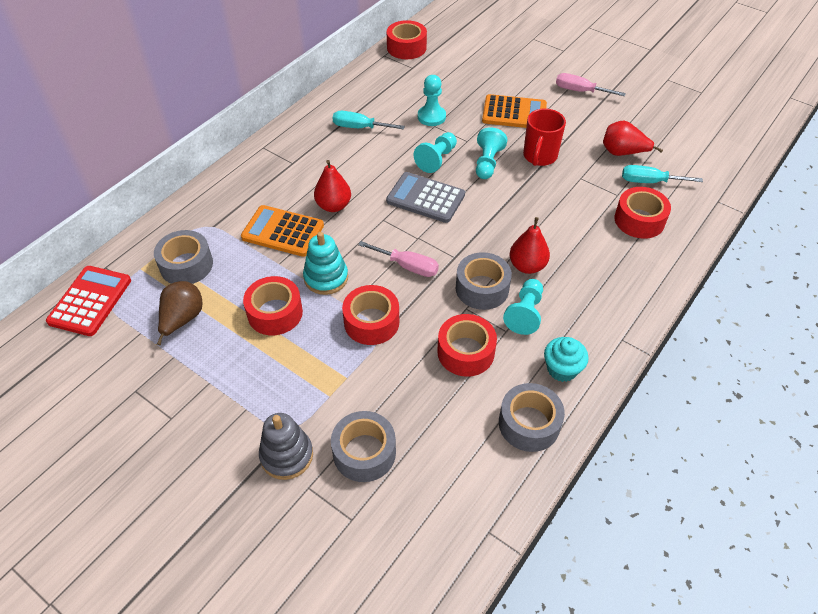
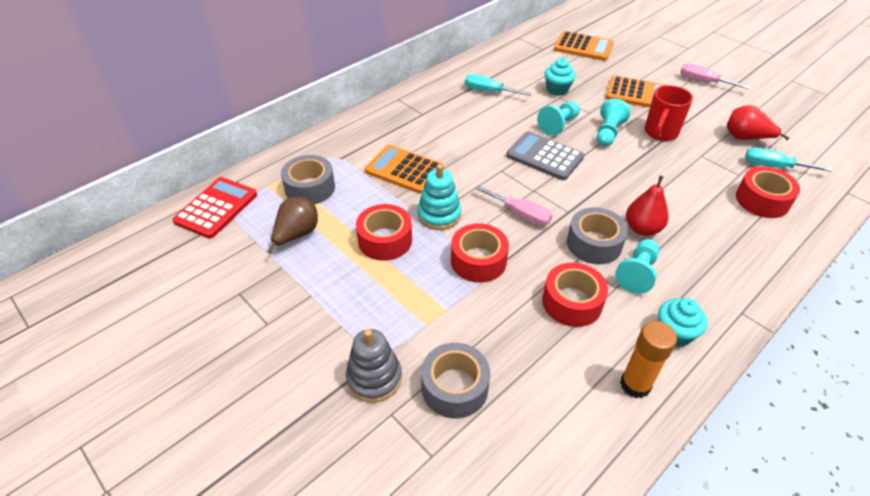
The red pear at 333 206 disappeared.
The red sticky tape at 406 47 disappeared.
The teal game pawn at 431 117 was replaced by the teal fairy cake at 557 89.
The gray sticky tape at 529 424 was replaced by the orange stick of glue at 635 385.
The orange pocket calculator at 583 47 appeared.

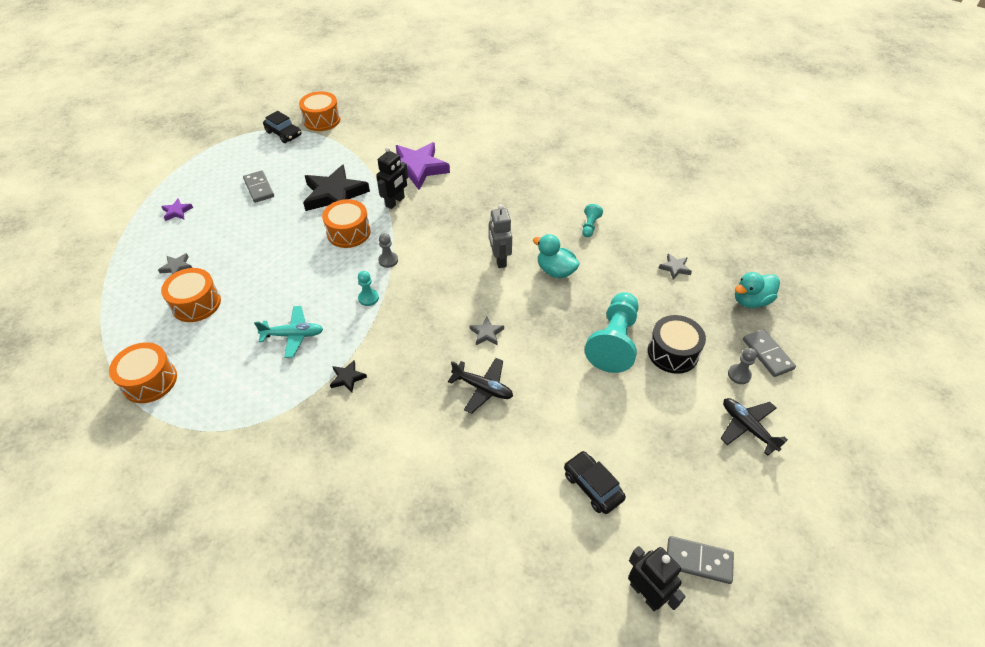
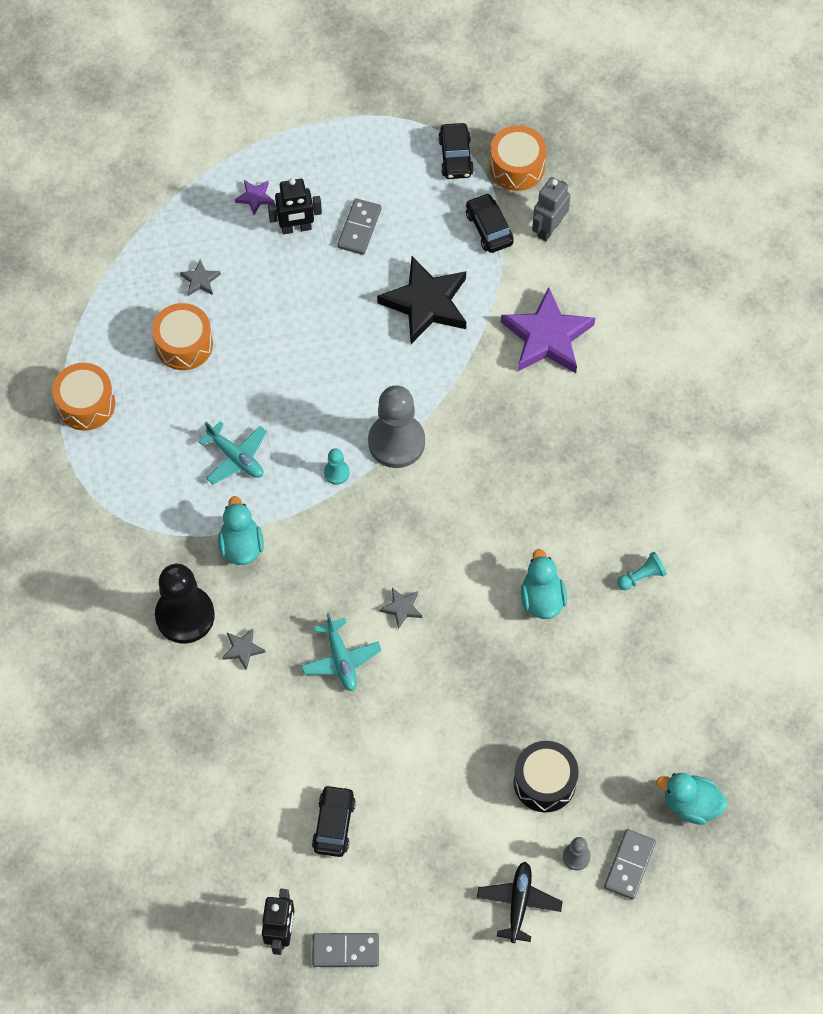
The orange snare drum at 348 232 disappeared.
The ebony star at 347 378 was replaced by the teal duck at 241 545.
The ebony robot figure moved from 395 202 to 296 228.
The gray game pawn at 388 260 changed to 2.24 times the size.
The ebony plane at 482 388 became the teal plane at 341 659.
The gray robot figure moved from 499 259 to 549 228.
The teal game pawn at 614 341 disappeared.
The gray star moved from 675 268 to 243 649.
The gray domino tile at 698 560 turned 60 degrees counterclockwise.
The ebony game pawn at 185 615 appeared.
The ebony automobile at 489 228 appeared.

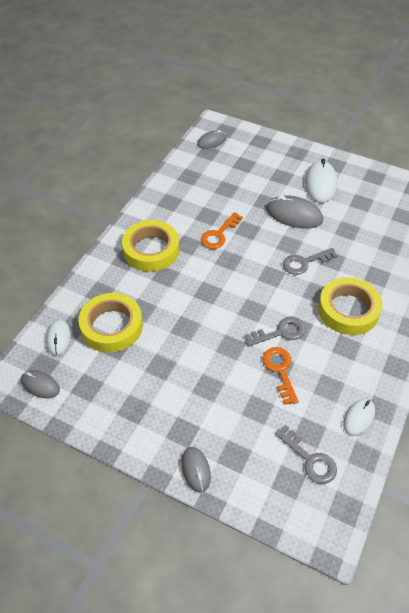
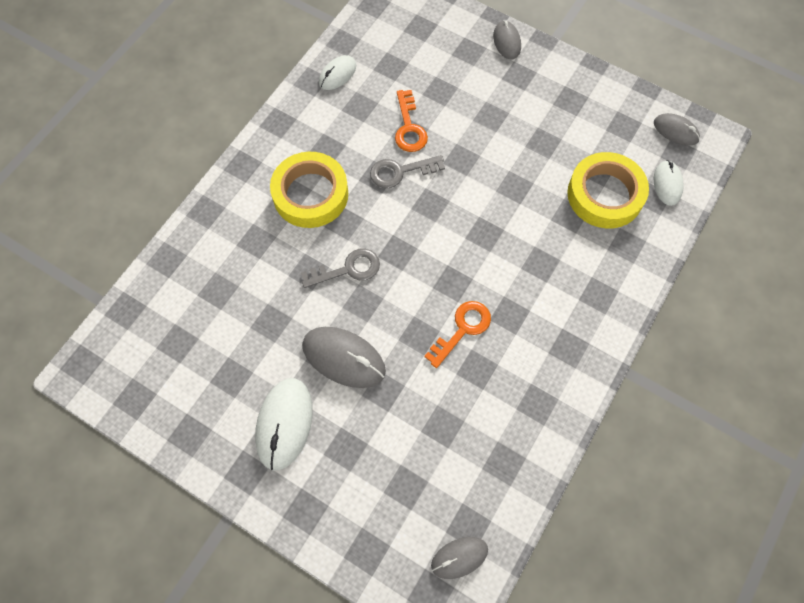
The yellow sticky tape at 151 250 disappeared.
The gray key at 310 459 disappeared.

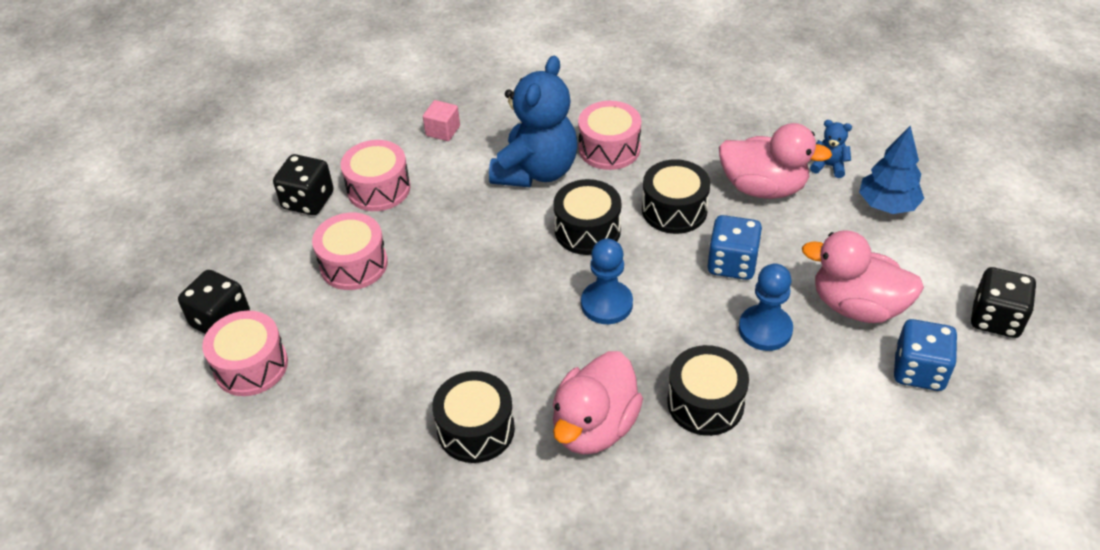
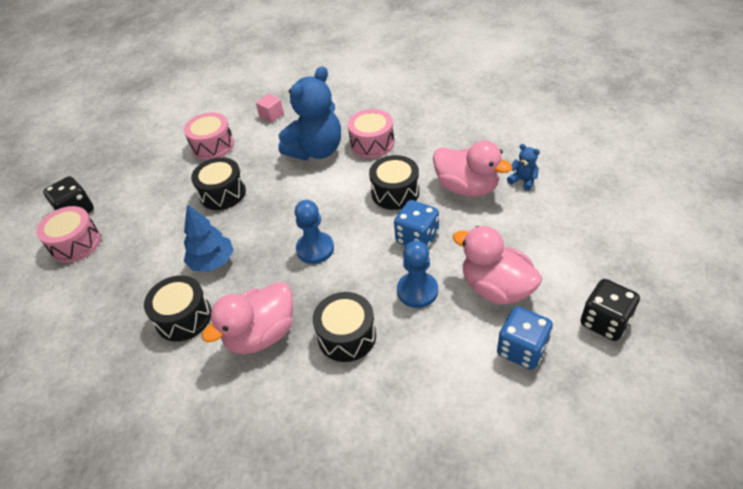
The ebony die at 308 201 disappeared.
The rosy snare drum at 354 264 disappeared.
The ebony snare drum moved from 587 230 to 222 193.
The cobalt toy tree moved from 887 205 to 213 262.

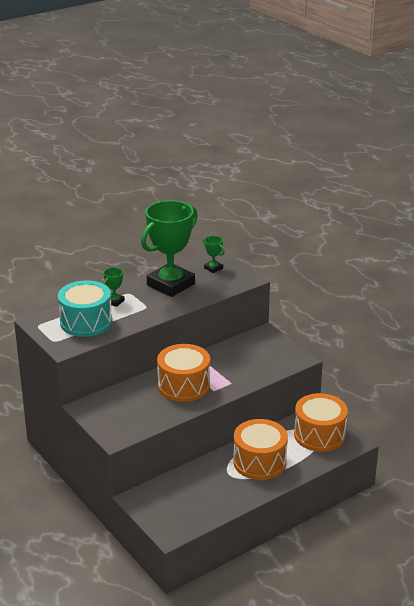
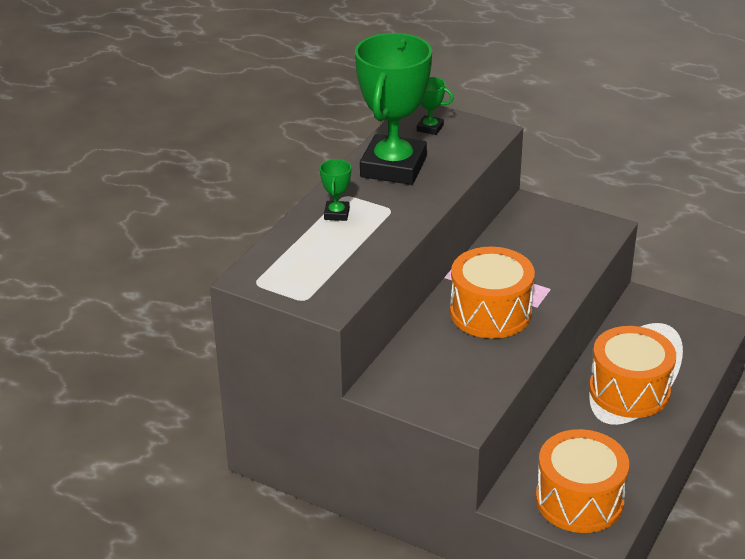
The teal snare drum at 86 322 disappeared.
The orange snare drum moved from 319 435 to 579 500.

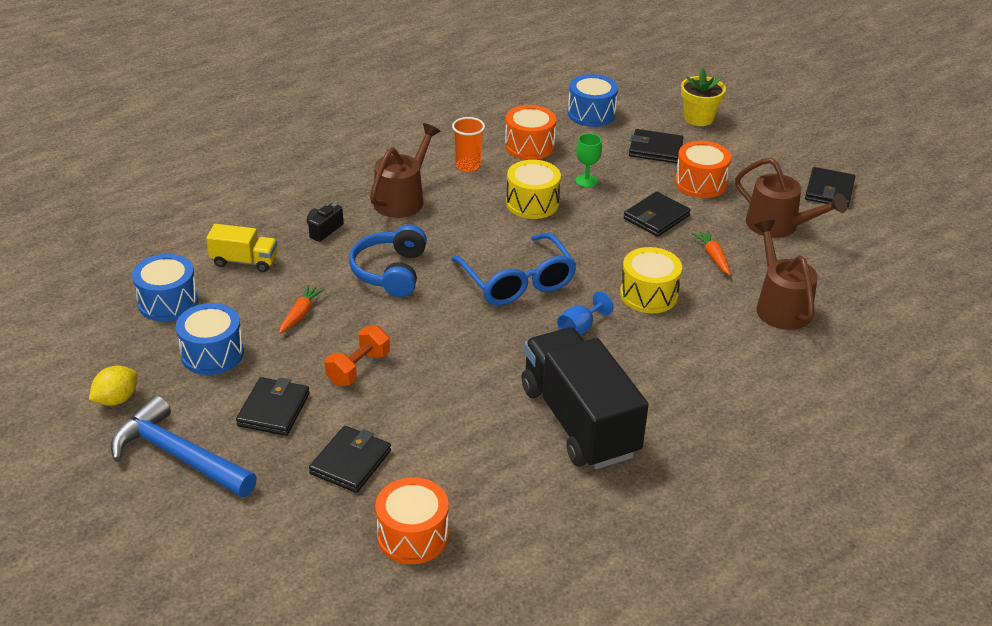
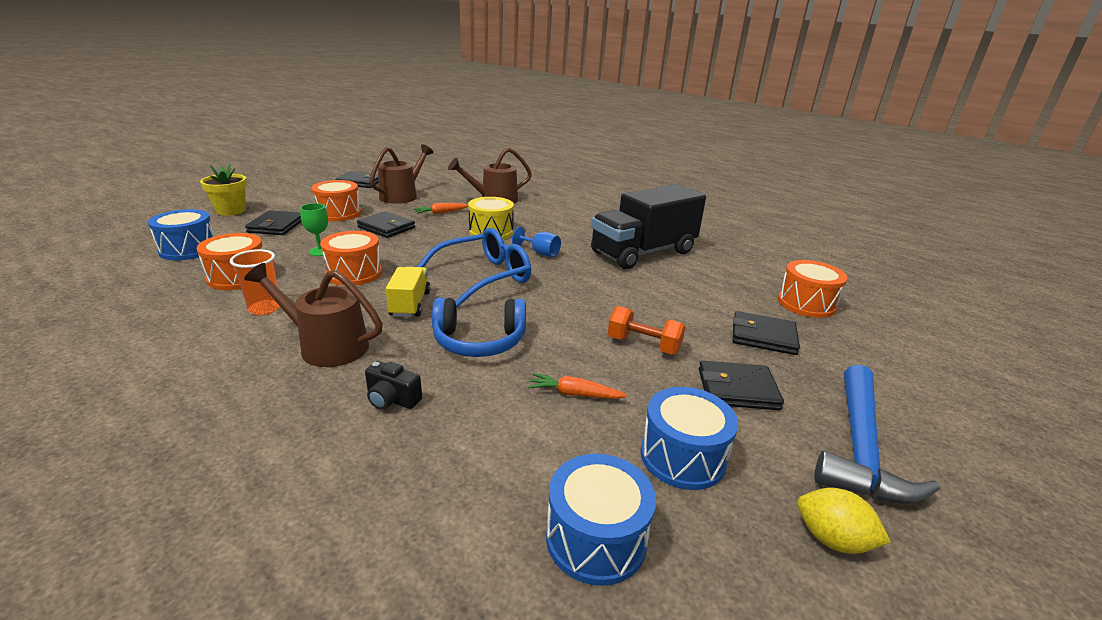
The yellow truck moved from 244 261 to 410 304.
The yellow snare drum at 532 203 became the orange snare drum at 354 273.

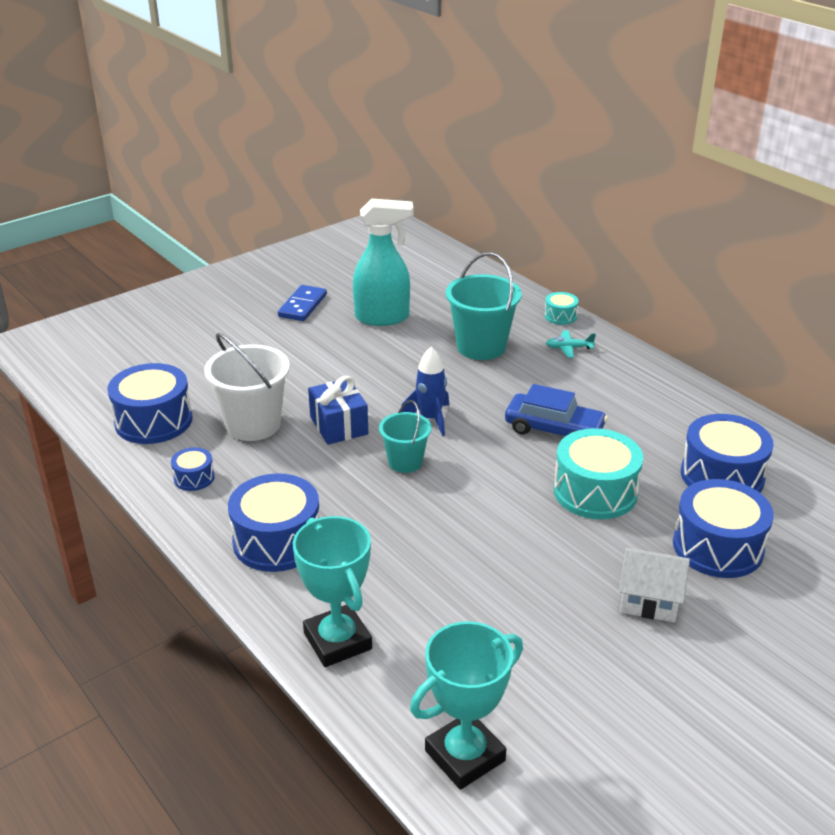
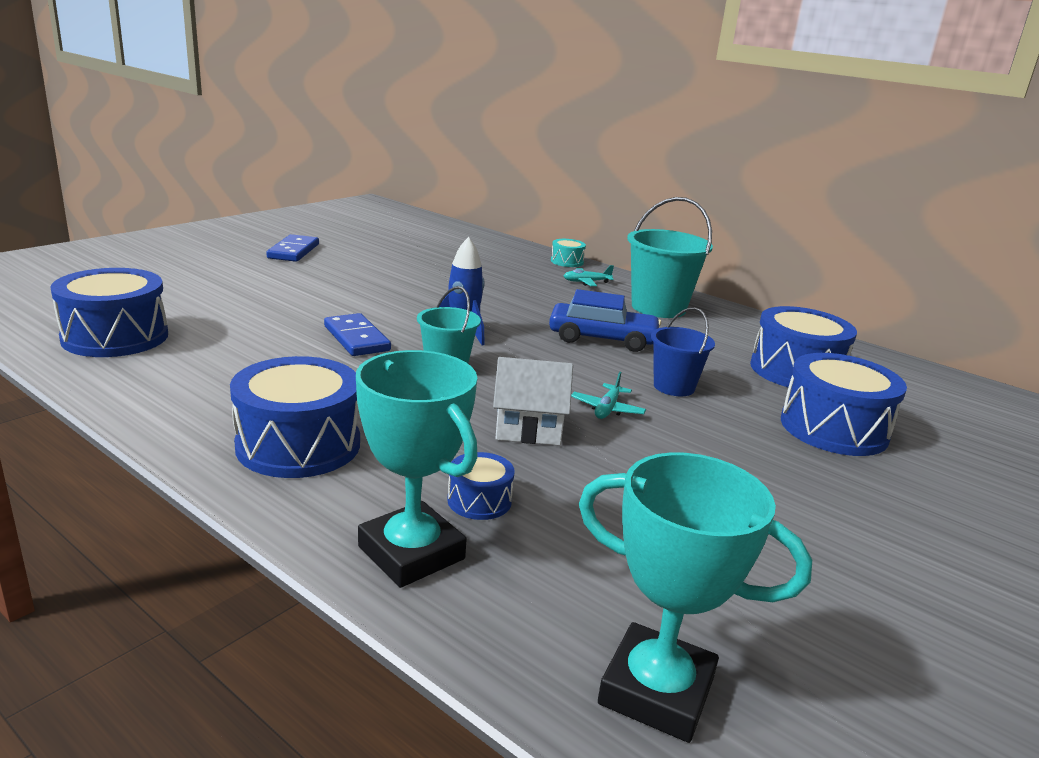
The cobalt snare drum moved from 194 478 to 479 500.
The pure white bucket at 253 424 disappeared.
The cobalt present at 339 425 was replaced by the cobalt domino tile at 357 338.
The teal sprayer at 383 318 disappeared.
The teal trophy at 465 756 turned 75 degrees clockwise.
The teal bucket moved from 481 347 to 658 308.
The teal snare drum at 595 492 was replaced by the cobalt bucket at 674 387.
The pure white house moved from 649 601 to 528 429.
The teal plane at 607 409 appeared.

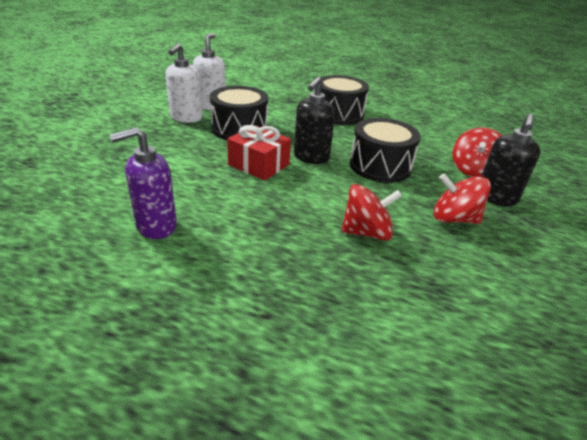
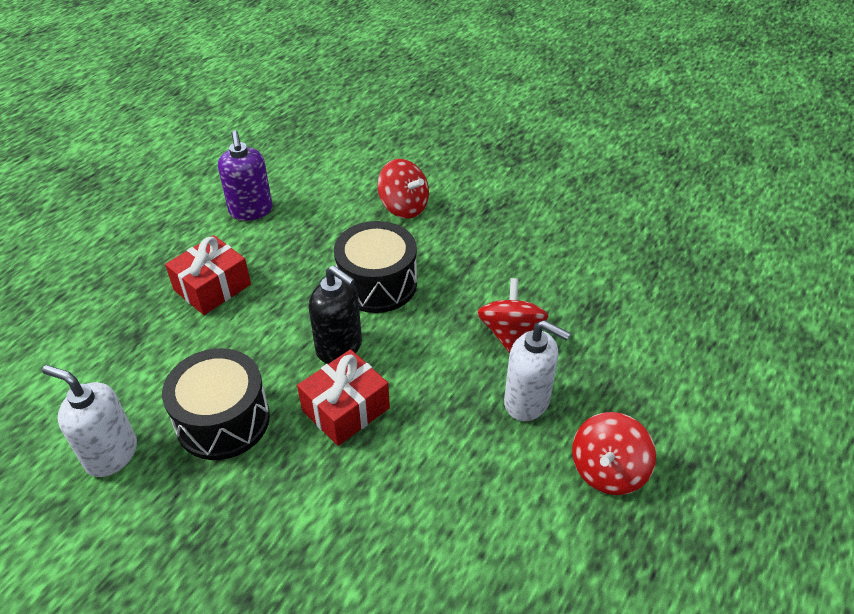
The purple soap dispenser moved from 156 226 to 251 211.
The pure white soap dispenser moved from 186 118 to 527 402.
The ebony snare drum at 338 114 was replaced by the red present at 212 287.
The red whirligig moved from 454 219 to 607 470.
The ebony soap dispenser at 496 198 disappeared.

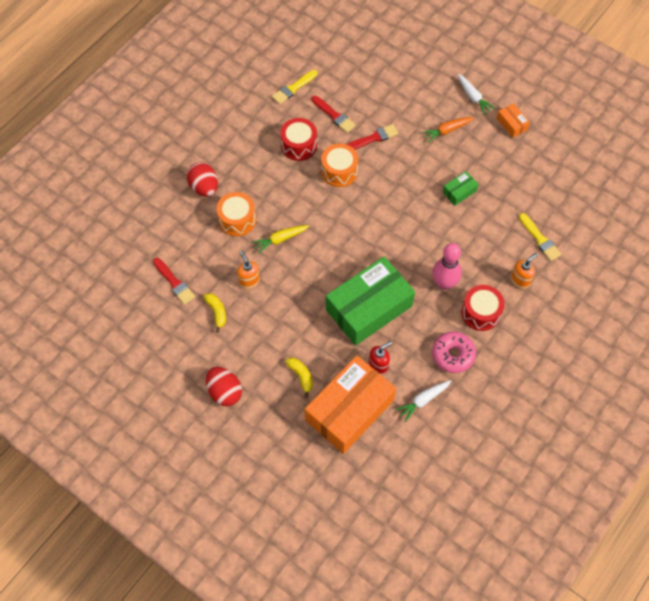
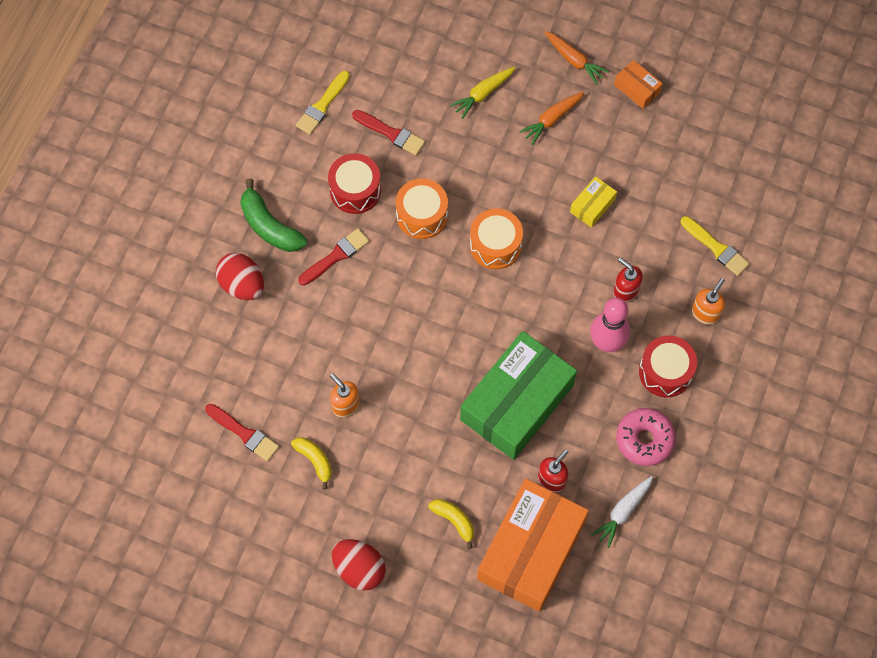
The orange snare drum moved from 237 220 to 495 245.
The yellow root vegetable moved from 280 239 to 483 94.
The red paintbrush moved from 373 138 to 335 256.
The green parcel at 459 192 became the yellow parcel at 592 205.
The pure white root vegetable at 473 97 became the orange root vegetable at 574 60.
The green banana at 269 226 appeared.
The red soap dispenser at 625 291 appeared.

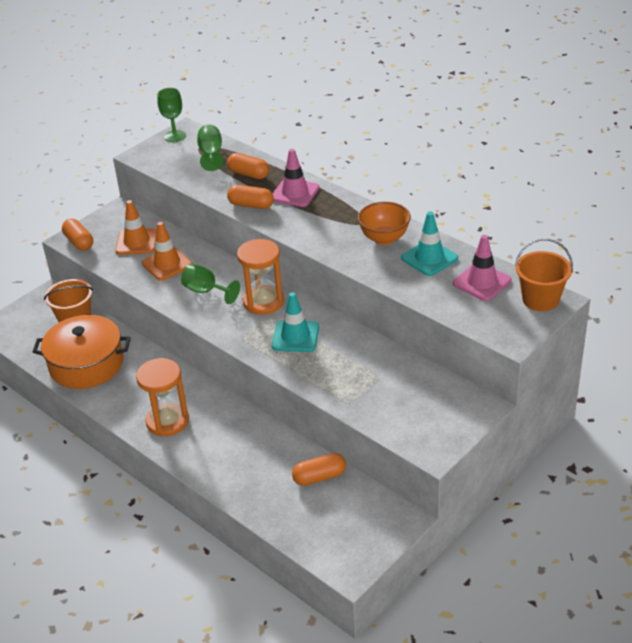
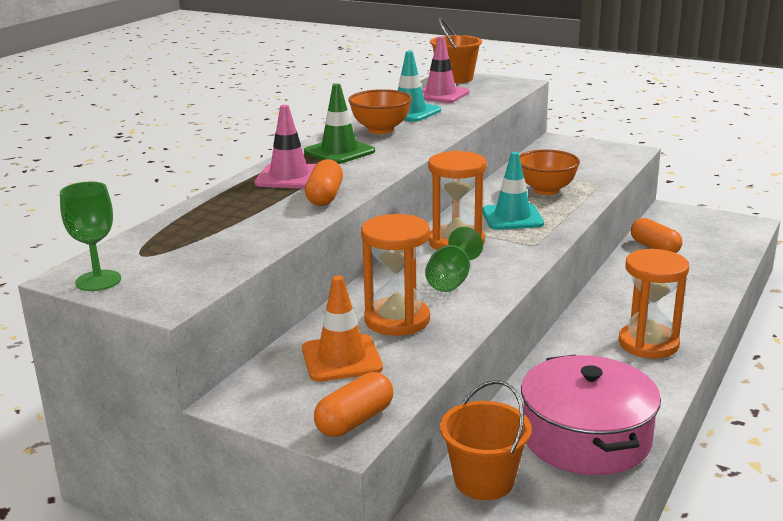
The orange pot at 86 364 became the rosy pot at 586 437.
The orange safety cone at 167 264 was replaced by the orange sandglass at 397 320.
The green chalice at 211 154 disappeared.
The orange capsule at 249 174 disappeared.
The green safety cone at 339 152 appeared.
The orange deep dish at 546 190 appeared.

